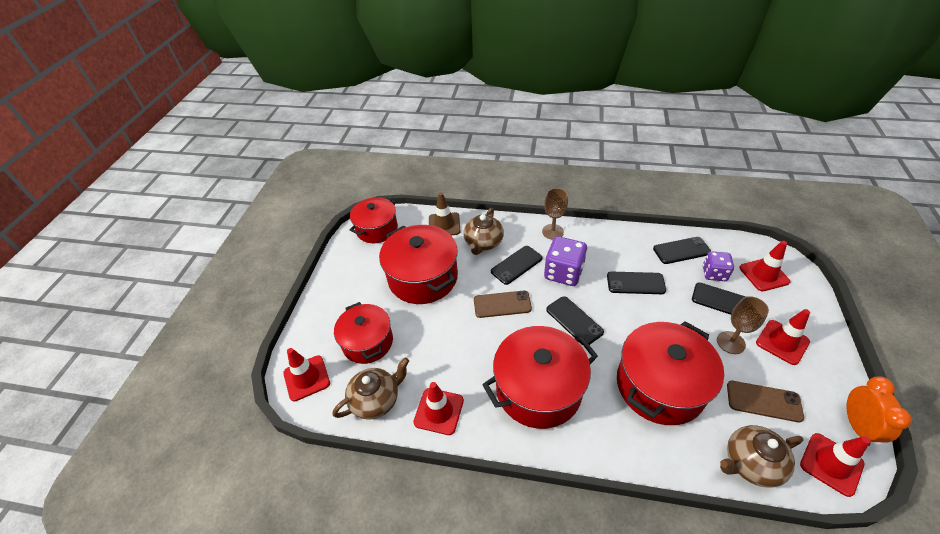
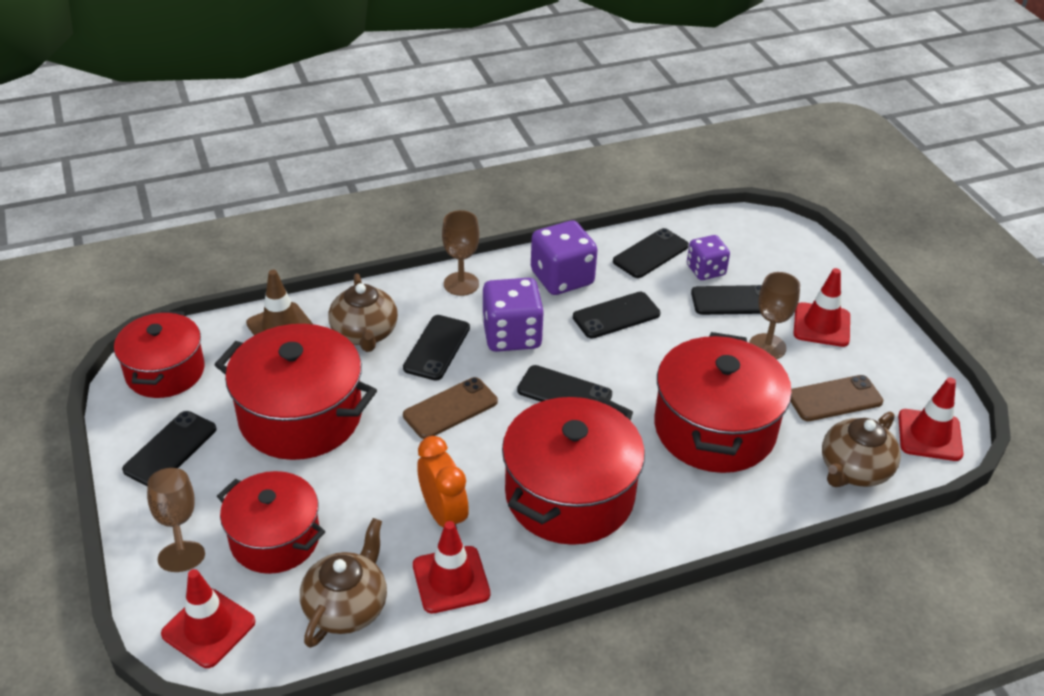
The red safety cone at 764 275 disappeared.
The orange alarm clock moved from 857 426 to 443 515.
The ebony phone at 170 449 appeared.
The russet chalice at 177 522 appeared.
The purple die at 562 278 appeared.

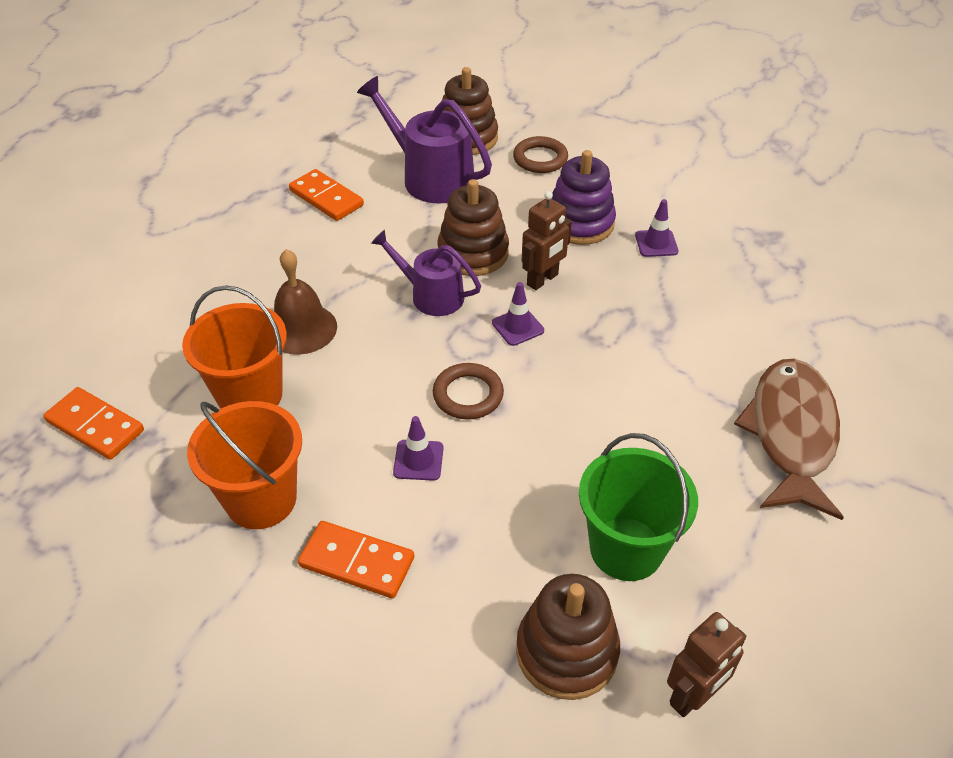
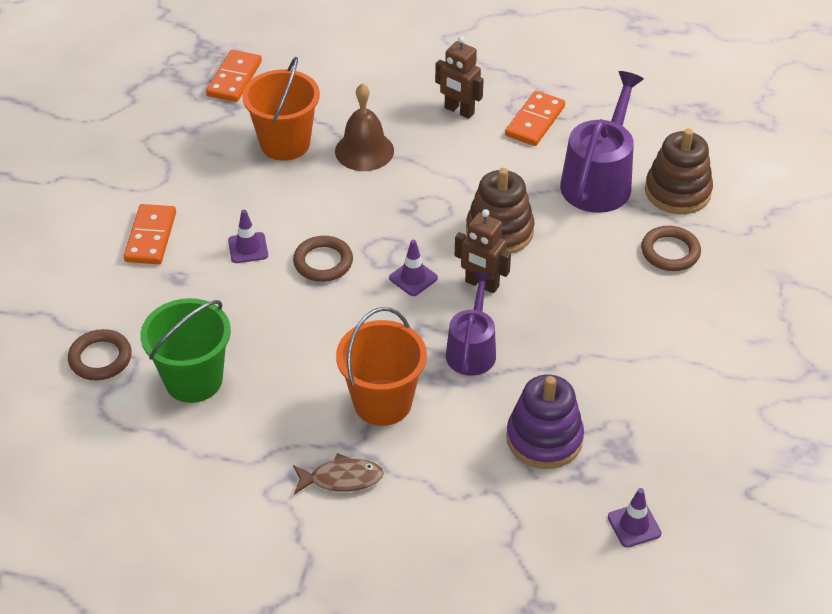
The orange bucket moved from 261 499 to 382 402.
The purple sprinkling can moved from 431 295 to 472 350.
The russet stacking toy at 566 651 was replaced by the russet ring at 100 358.
The purple stacking toy moved from 580 223 to 544 438.
The purple safety cone moved from 656 243 to 634 525.
The russet robot figure moved from 693 696 to 459 111.
The russet fish figure at 791 434 changed to 0.51 times the size.

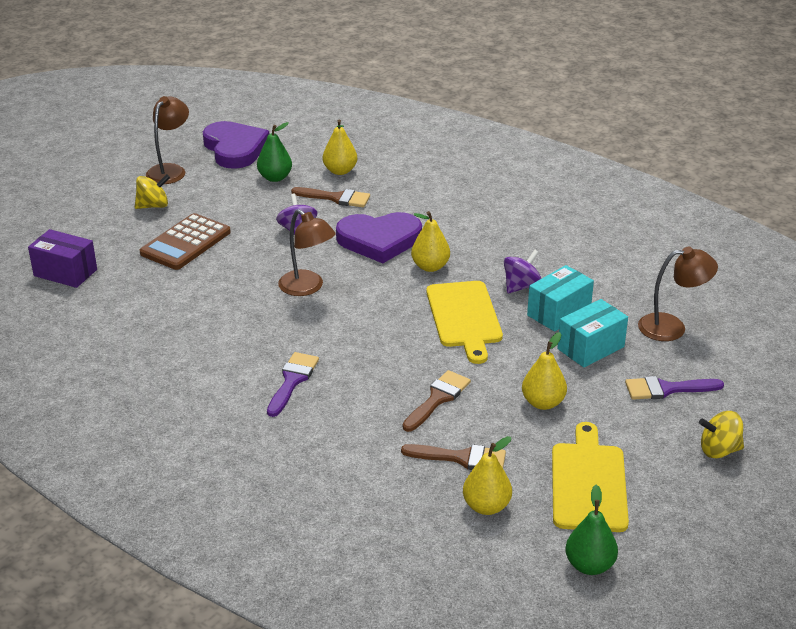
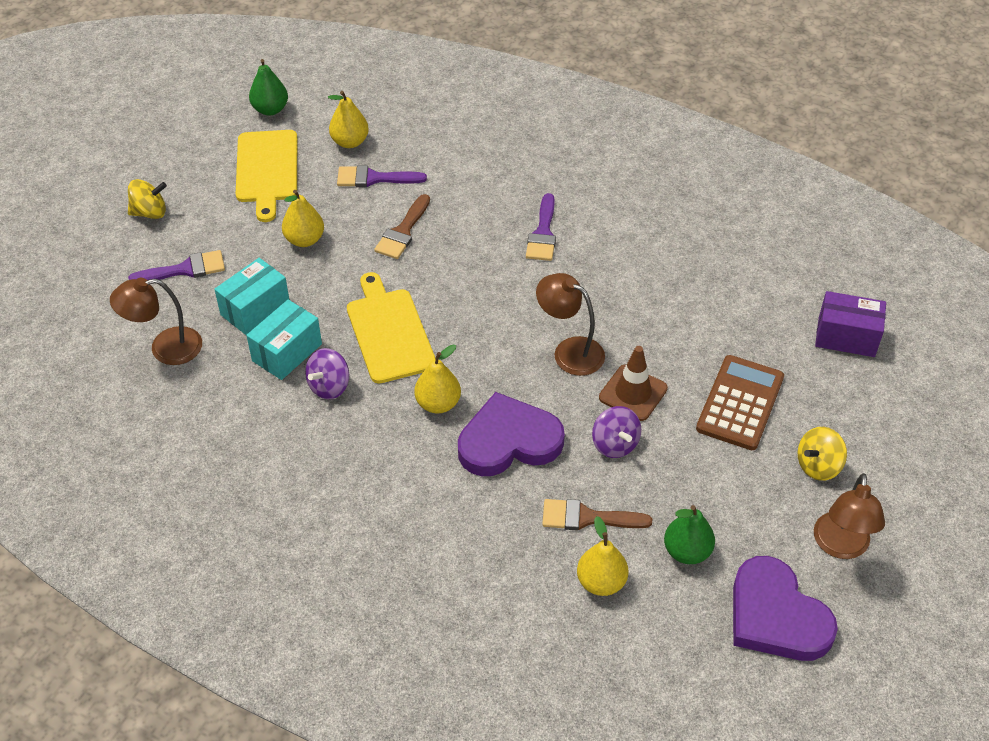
The russet paintbrush at 462 458 became the purple paintbrush at 374 178.
The russet safety cone at 633 393 appeared.

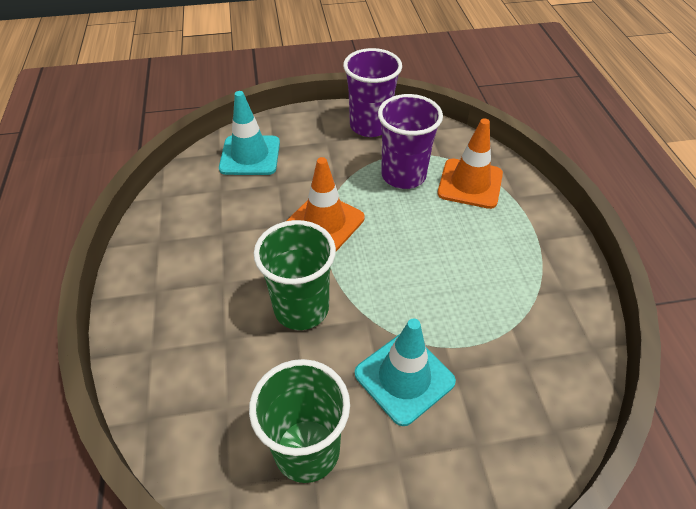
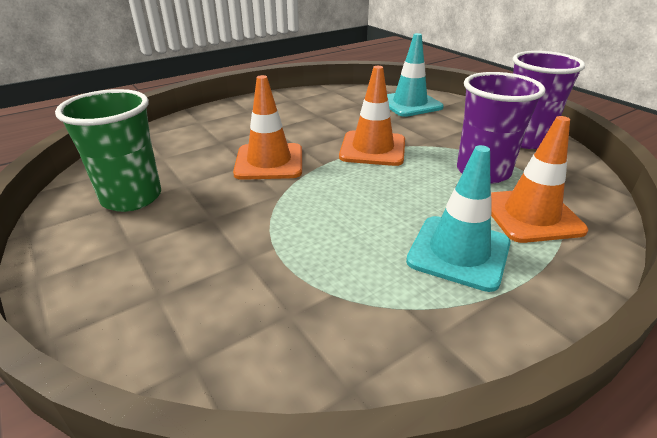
The green tumbler at 301 308 was replaced by the orange safety cone at 269 162.
The teal safety cone moved from 404 377 to 458 252.

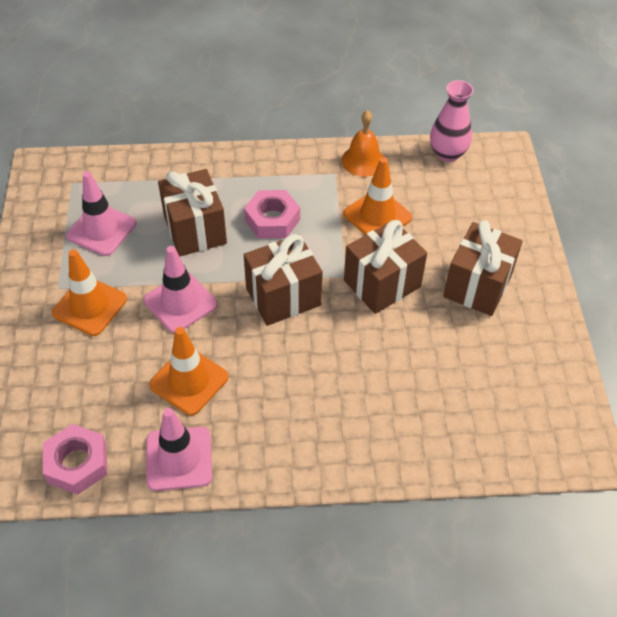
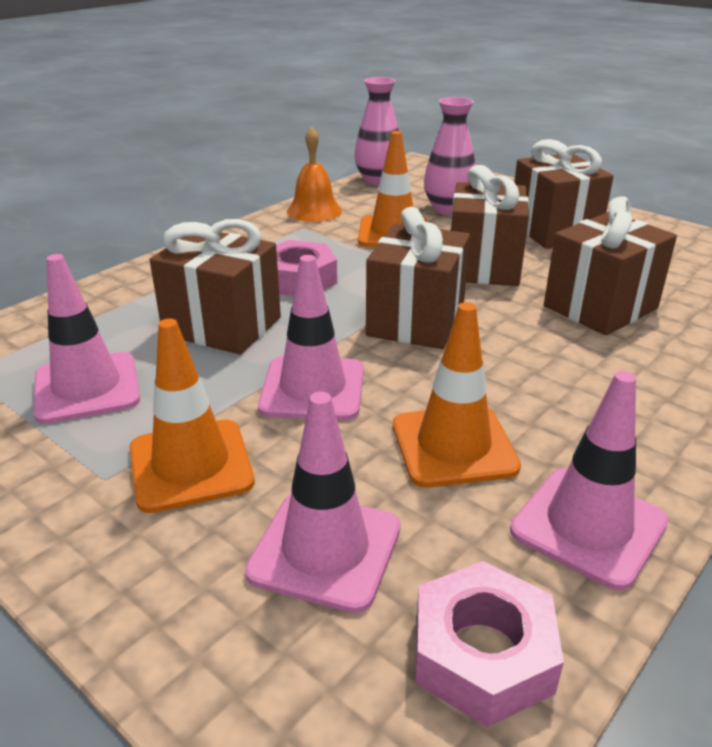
The rosy safety cone at 325 550 appeared.
The rosy tall vase at 448 209 appeared.
The russet present at 600 307 appeared.

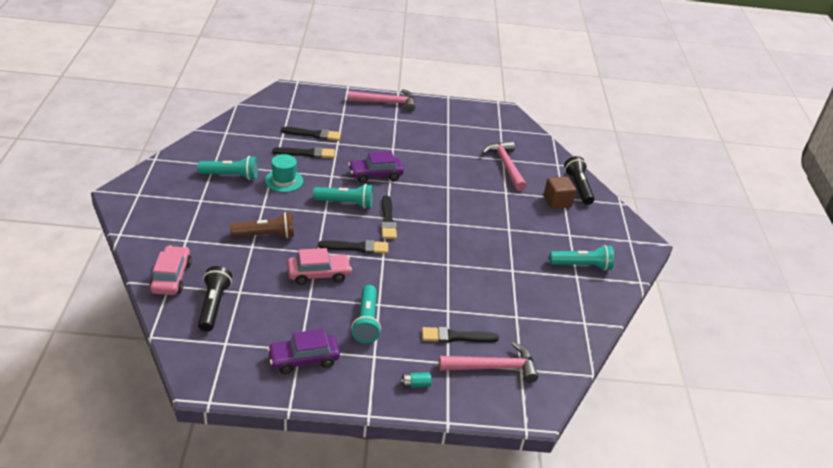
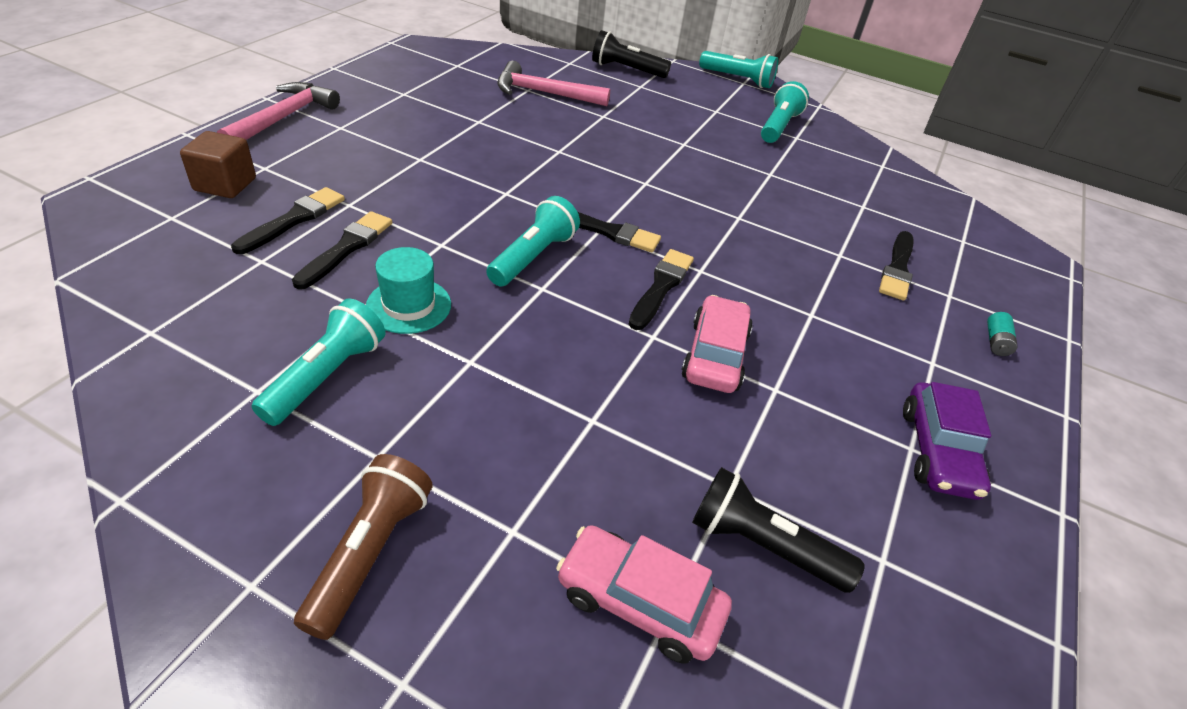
The russet pocket torch moved from 266 235 to 370 552.
The purple automobile at 375 175 disappeared.
The teal pocket torch moved from 366 321 to 738 80.
The rosy claw hammer at 493 367 disappeared.
The russet solid cube moved from 557 202 to 225 184.

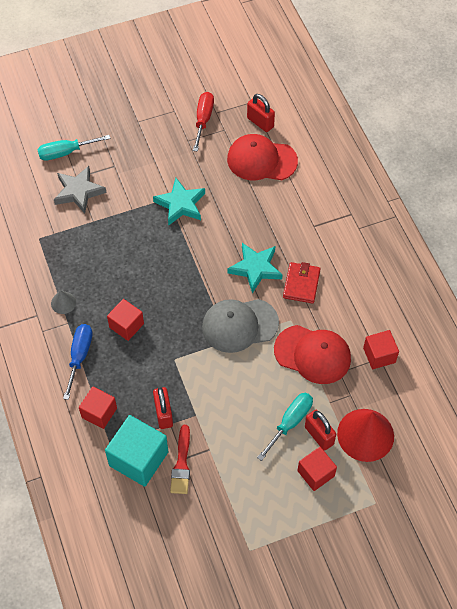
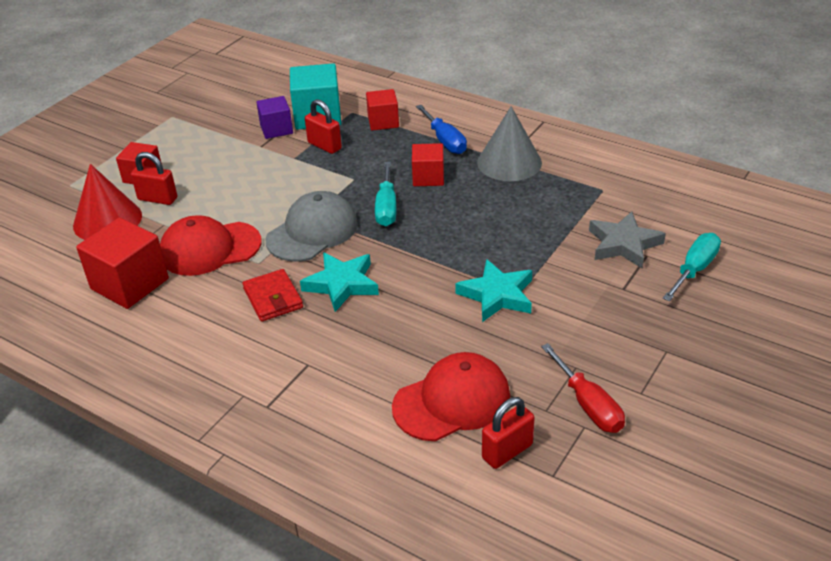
The gray cone shape at 63 302 changed to 2.10 times the size.
The red paintbrush at 181 464 was replaced by the purple solid cube at 276 129.
The red small lock at 260 122 turned 45 degrees counterclockwise.
The teal flat screwdriver moved from 290 422 to 386 207.
The red solid cube at 379 355 changed to 1.63 times the size.

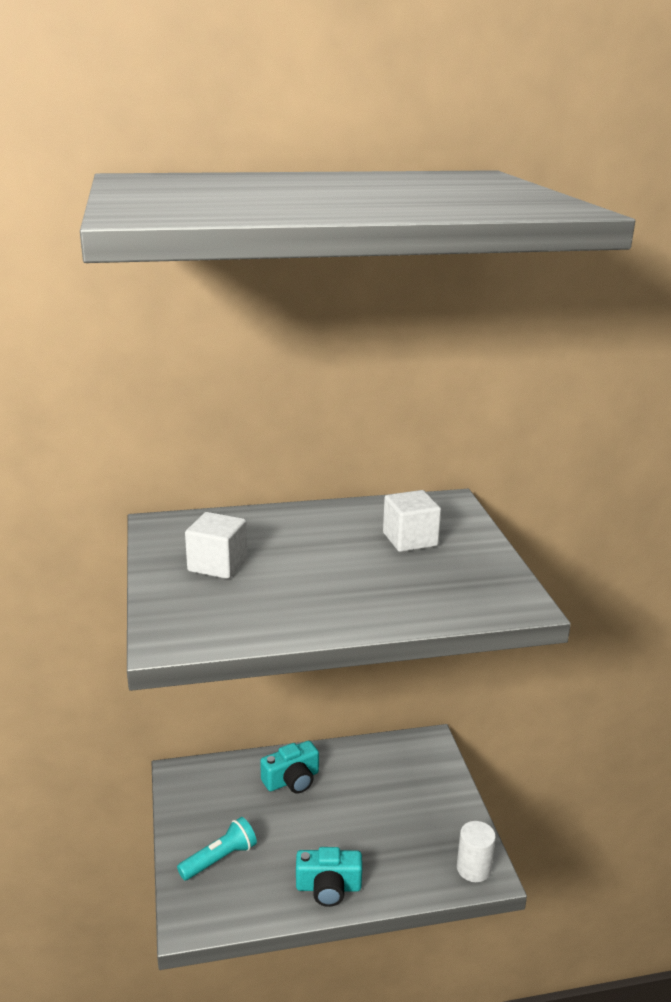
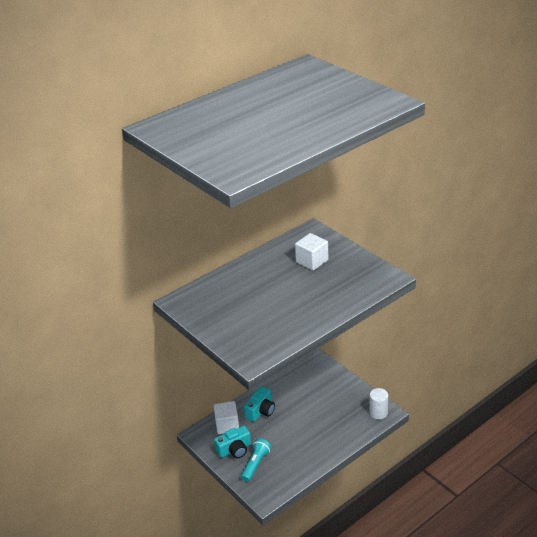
The pure white solid cube moved from 217 565 to 227 425.
The teal camera moved from 328 887 to 234 449.

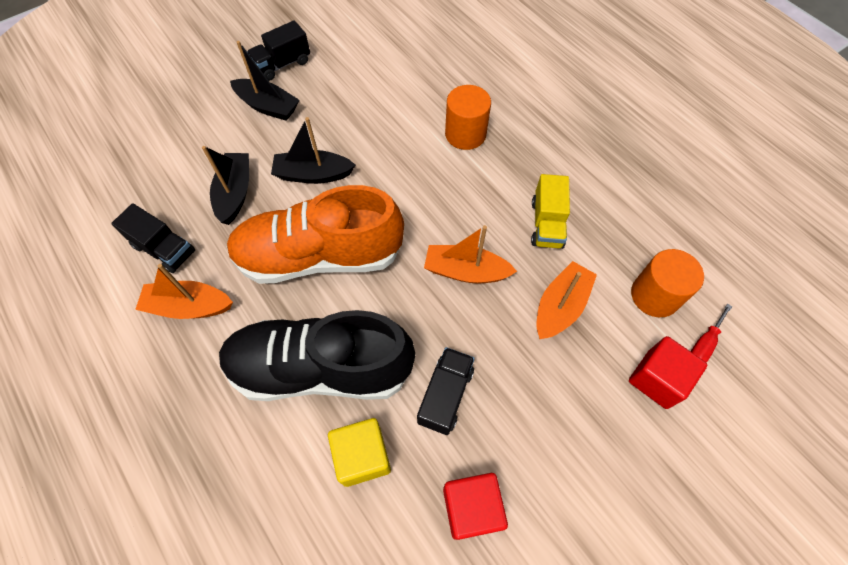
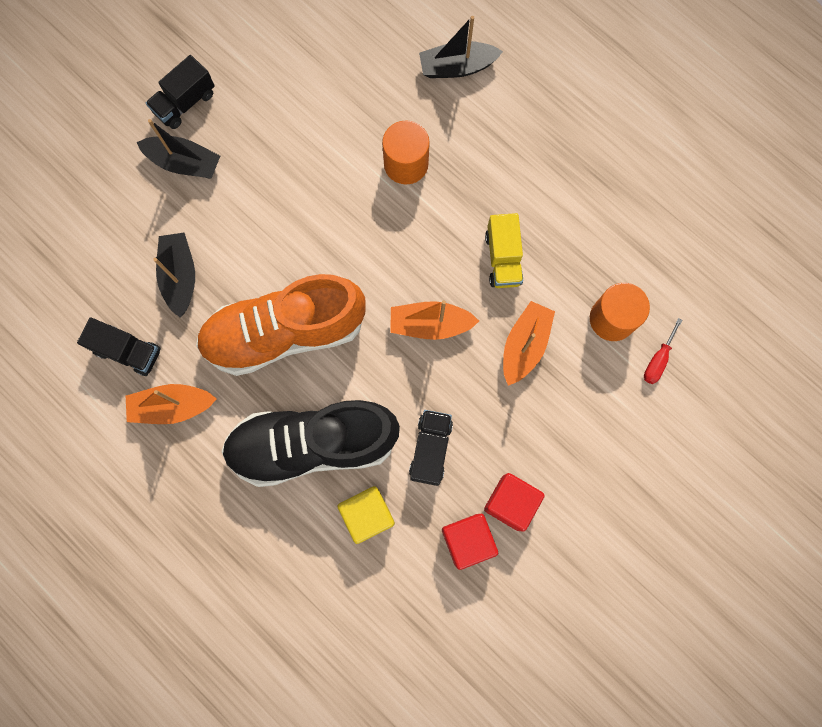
The ebony toy boat moved from 313 174 to 457 67.
The red solid cube moved from 657 379 to 511 503.

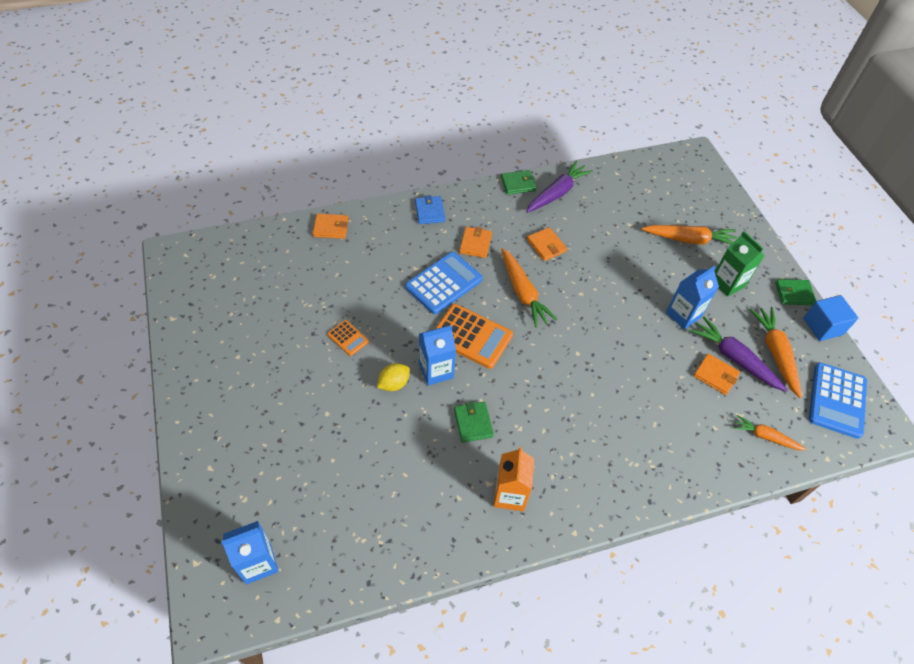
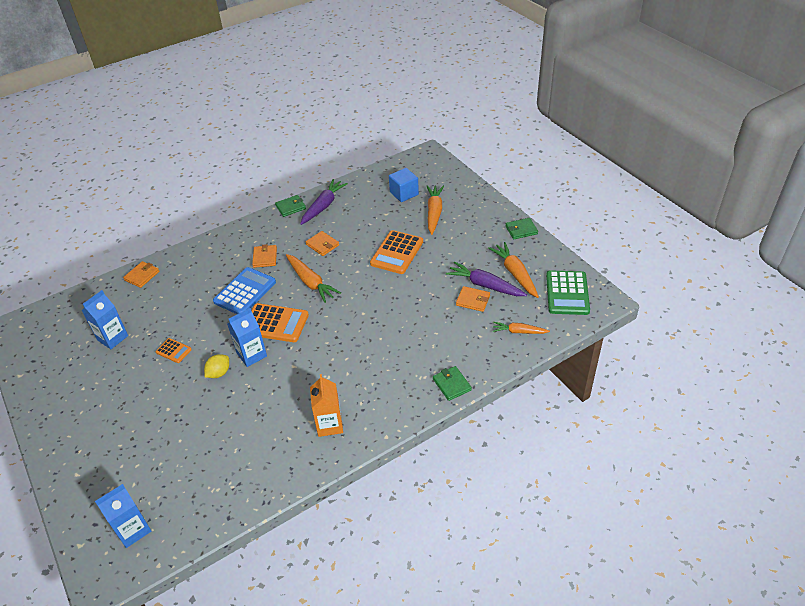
The orange wallet at 331 228 turned 45 degrees counterclockwise.
The cobalt wallet at 429 211 disappeared.
The green wallet moved from 473 423 to 452 384.
The orange root vegetable at 689 239 turned 75 degrees counterclockwise.
The cobalt carton moved from 683 315 to 112 338.
The green carton at 727 283 disappeared.
The cobalt solid cube moved from 822 326 to 404 193.
The cobalt pocket calculator at 837 400 became the green pocket calculator at 567 293.
The orange pocket calculator at 397 252 appeared.

